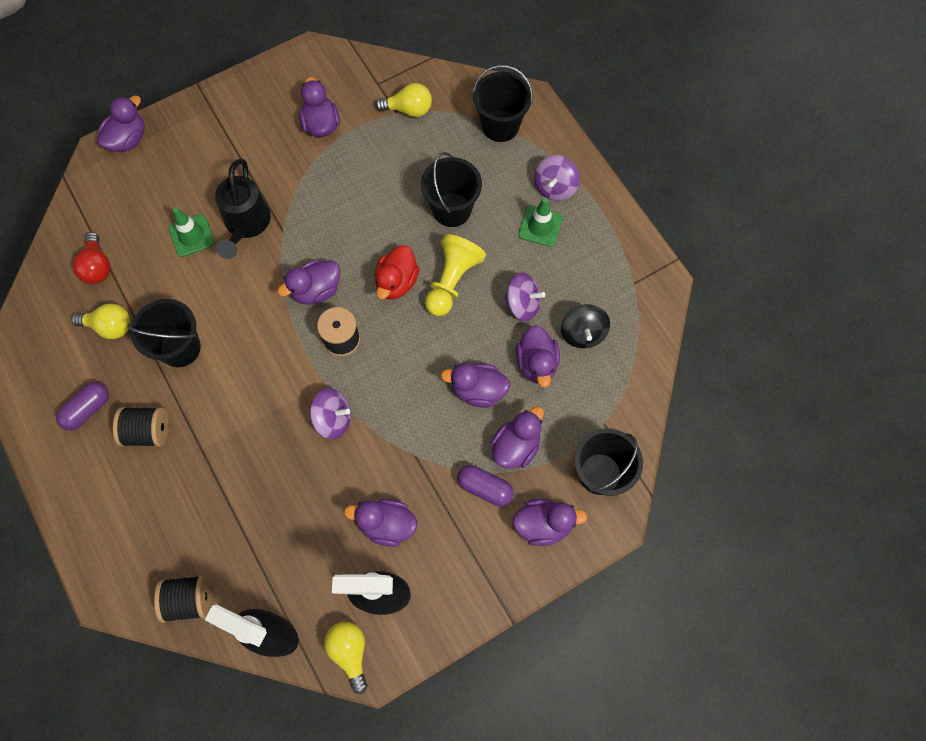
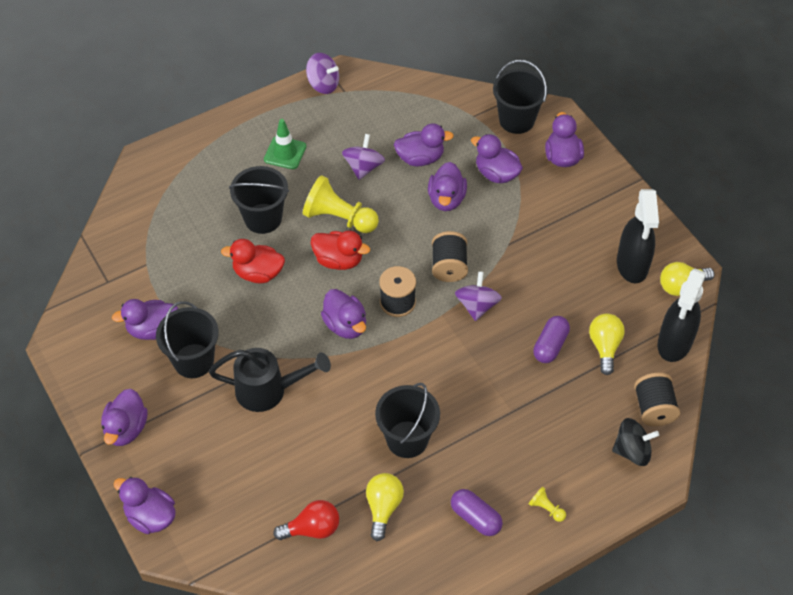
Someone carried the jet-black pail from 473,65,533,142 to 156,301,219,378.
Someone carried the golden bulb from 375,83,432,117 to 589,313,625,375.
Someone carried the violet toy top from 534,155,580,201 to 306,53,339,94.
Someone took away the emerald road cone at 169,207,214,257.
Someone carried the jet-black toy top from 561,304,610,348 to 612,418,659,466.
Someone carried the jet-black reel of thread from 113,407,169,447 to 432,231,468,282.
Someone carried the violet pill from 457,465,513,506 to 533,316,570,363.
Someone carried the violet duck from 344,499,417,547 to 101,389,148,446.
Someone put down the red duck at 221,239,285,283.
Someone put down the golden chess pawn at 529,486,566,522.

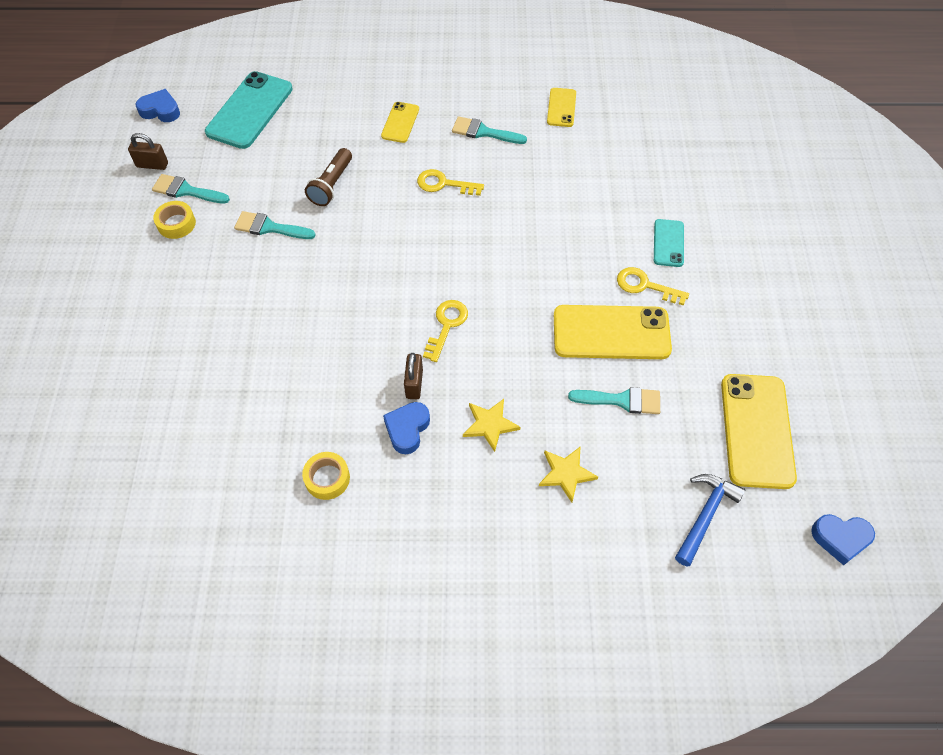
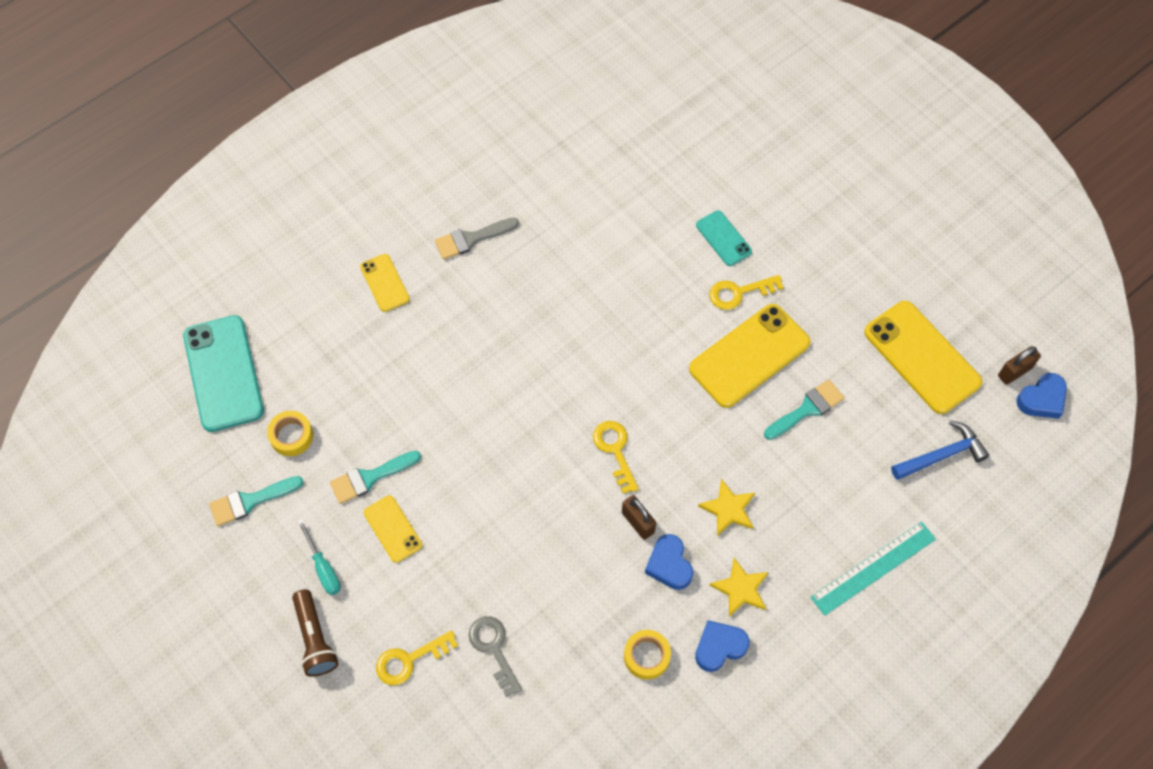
Someone carried the golden phone from 547,88,576,127 to 364,496,422,563.
Someone carried the royal blue heart from 135,89,180,122 to 695,620,750,672.
Someone repainted the turquoise paint brush at 452,116,527,144, which became the ash-grey paint brush at 435,217,519,260.
Someone carried the brown lock from 128,133,168,170 to 998,346,1041,385.
Someone carried the brown flashlight from 305,148,352,206 to 292,589,339,677.
Someone carried the golden door key from 417,169,484,196 to 376,630,458,686.
Someone carried the golden sticky tape from 153,201,196,239 to 267,411,313,456.
Someone carried the golden five-pointed star from 539,446,598,502 to 710,558,769,617.
Someone rotated the royal blue hammer at 675,474,745,567 by 75 degrees clockwise.
Someone put down the turquoise hand screwdriver at 297,519,341,595.
Someone put down the turquoise ruler at 810,522,936,616.
Someone put down the ash-grey door key at 469,616,522,697.

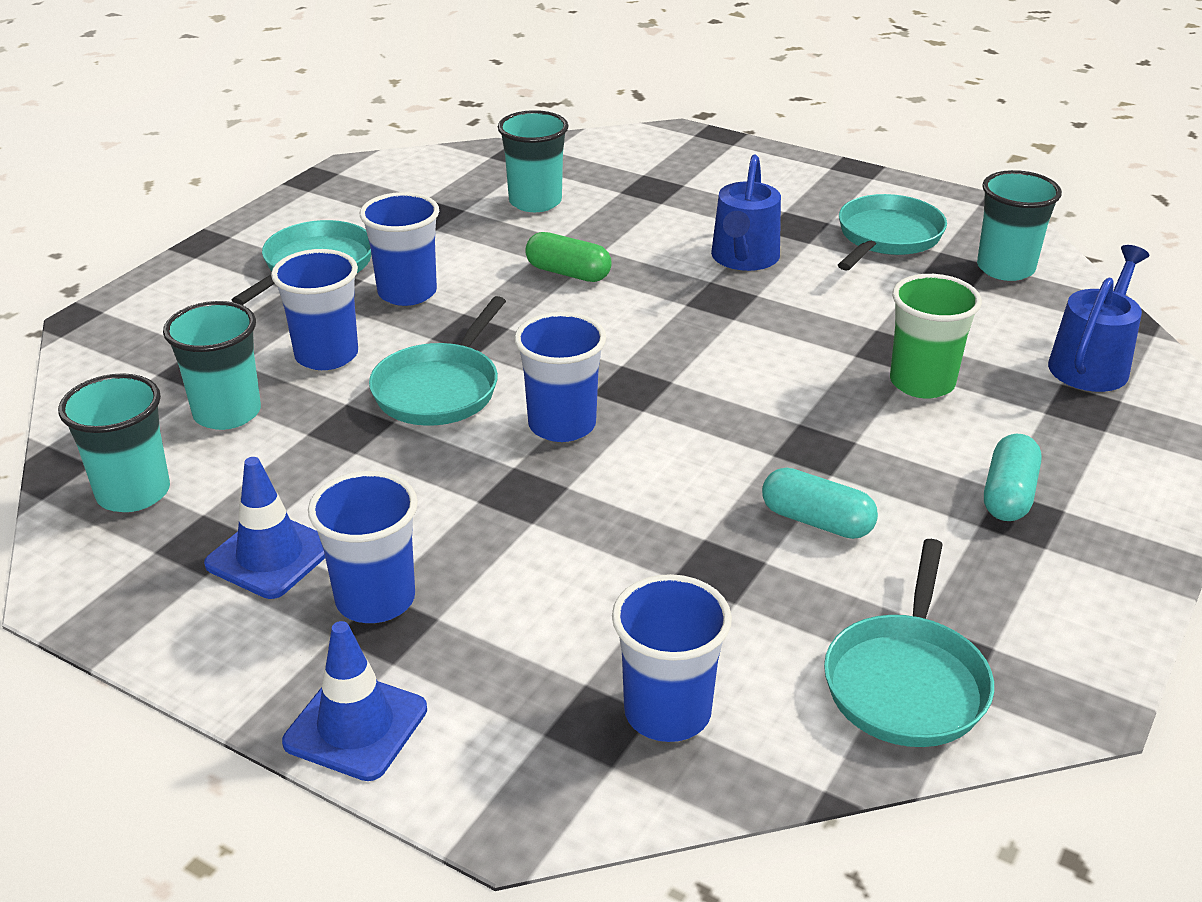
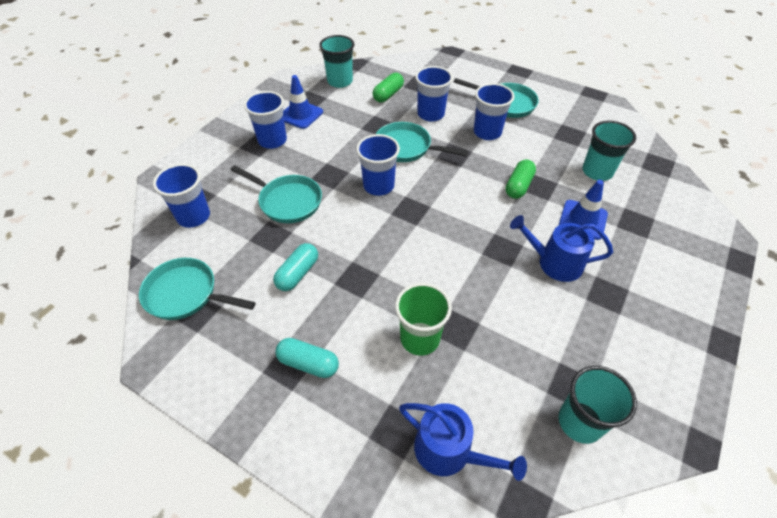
Someone carried the turquoise pan from 838,194,947,271 to 231,165,322,223.
Someone swapped the turquoise tumbler at 163,301,261,430 for the emerald pill at 372,73,404,102.
Someone carried the royal blue road cone from 282,621,427,781 to 559,180,608,240.

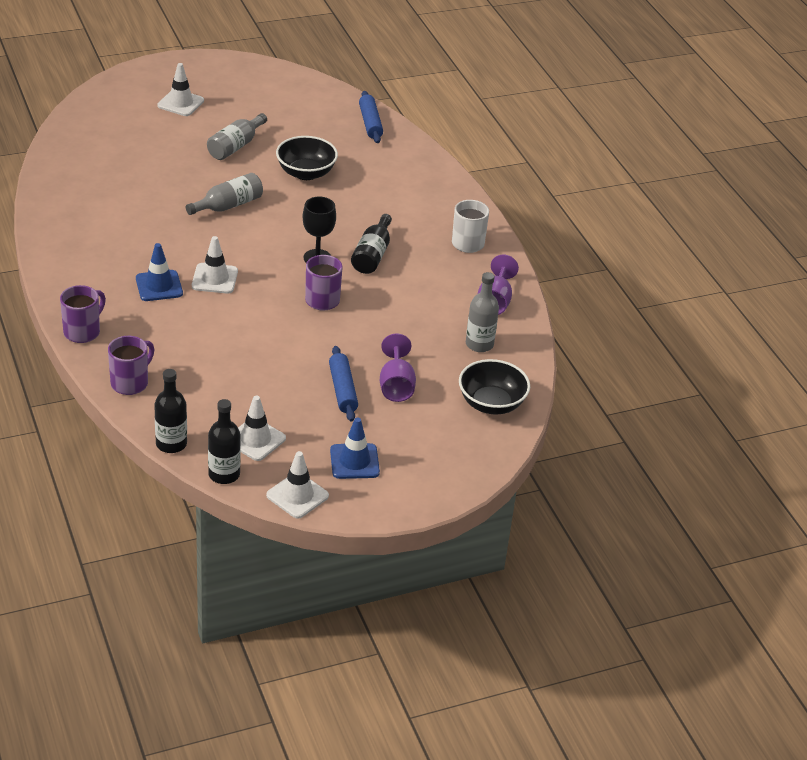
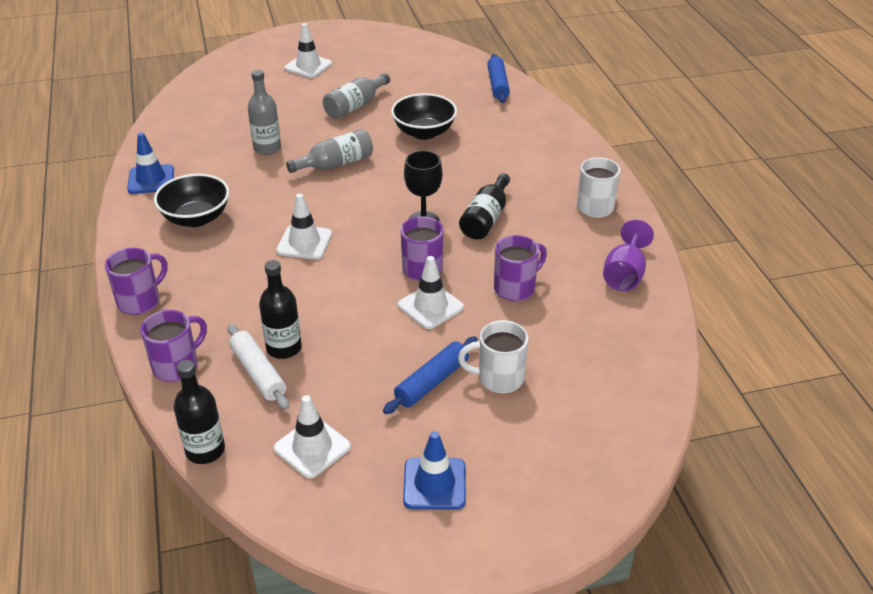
Someone carried the royal blue road cone from 136,243,183,301 to 127,132,174,194.
Someone carried the ash-grey drink bottle from 466,272,499,352 to 248,70,281,155.
Someone swapped the violet wine glass at 380,334,416,402 for the pure white tea mug at 458,320,528,393.
Someone rotated the royal blue pastry roller at 329,346,358,422 by 45 degrees clockwise.
Someone carried the jet-black bowl from 459,359,530,414 to 154,174,229,227.
Someone carried the jet-black drink bottle from 208,399,241,484 to 259,260,302,359.
Someone carried the pure white road cone from 266,451,329,518 to 398,256,464,329.
Someone put down the violet tea mug at 494,235,547,301.
Someone put down the pure white pastry roller at 228,324,289,410.

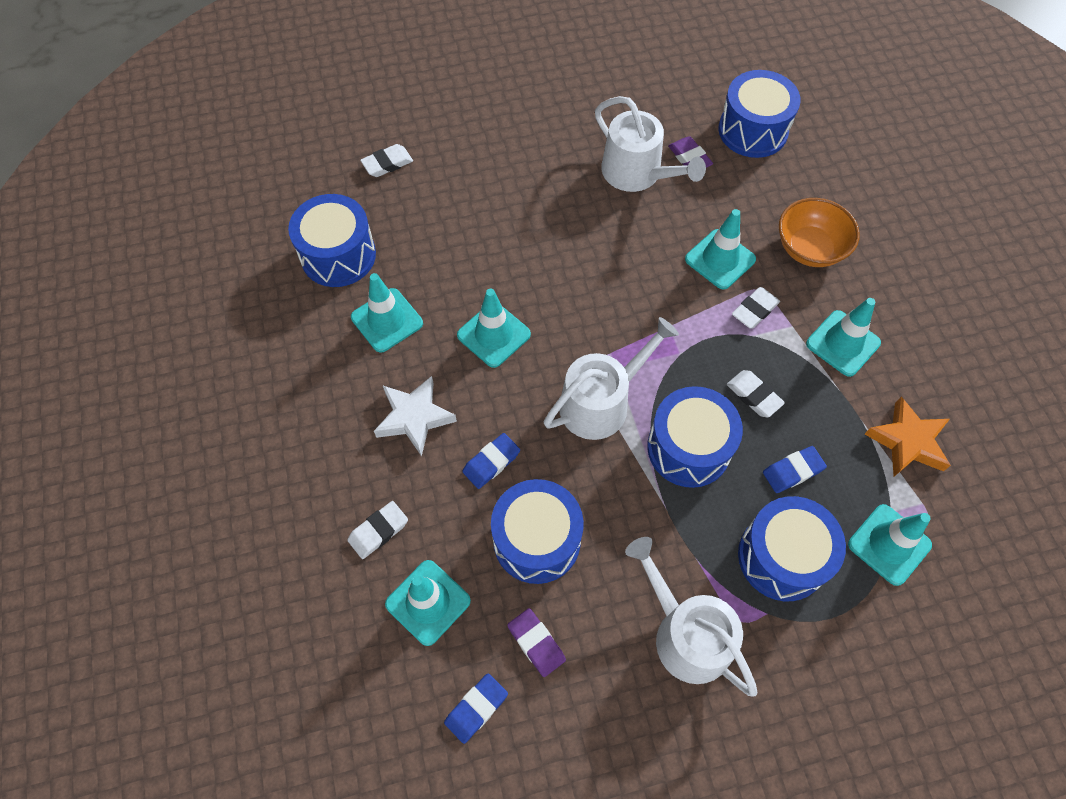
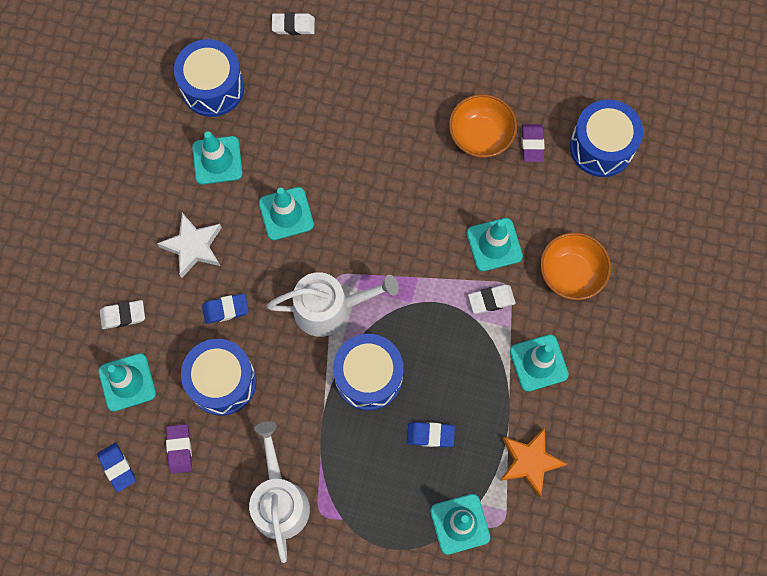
Someone swapped the pure white sprinkling can at 595,96,706,192 for the bright orange bowl at 449,94,517,158.
Someone took away the pure white eraser at 727,370,785,418.
Someone took away the royal blue drum at 738,496,846,601.
Someone rotated the royal blue eraser at 444,673,508,744 by 75 degrees clockwise.

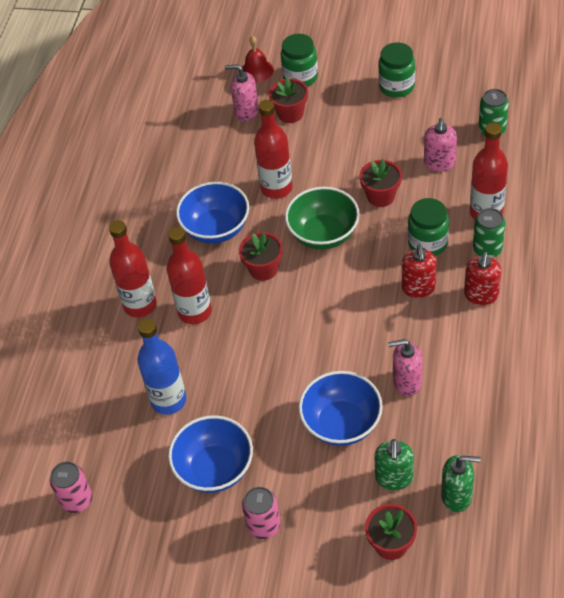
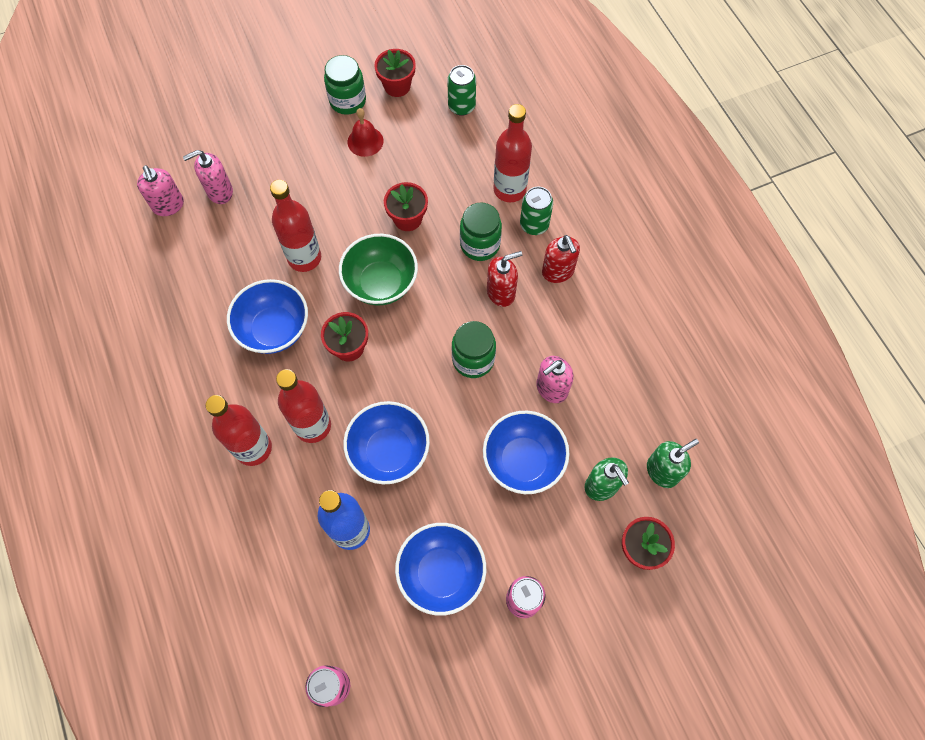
Someone carried the emerald jam jar from 281,34,318,87 to 452,321,496,378.
Someone carried the red bell from 242,36,274,83 to 348,108,384,157.
Someone carried the red plant pot from 269,78,308,123 to 374,49,416,97.
Someone carried the pink pump bottle from 424,118,457,171 to 137,165,184,216.
Someone rotated the red pump bottle at 402,245,437,298 by 75 degrees counterclockwise.
Someone put down the royal blue bowl at 343,401,430,484.

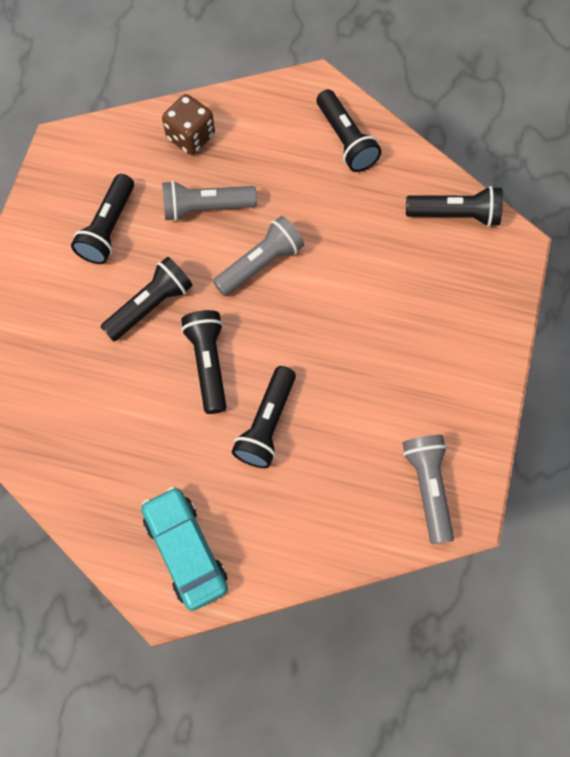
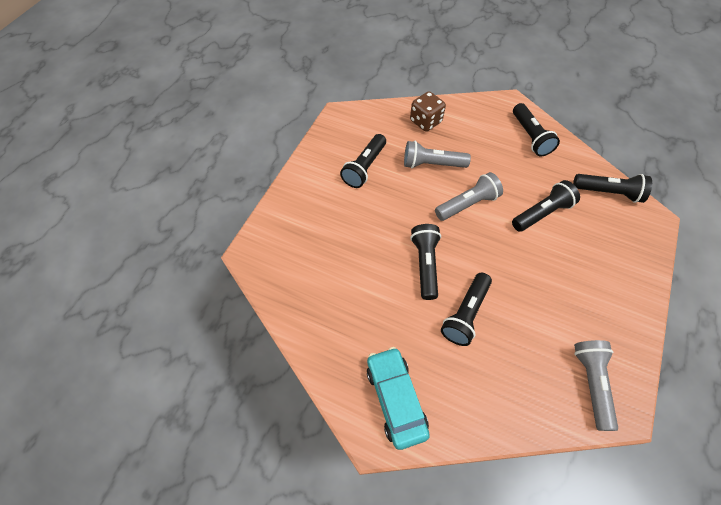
Someone carried the jet-black flashlight from 100,257,193,341 to 512,180,580,232.

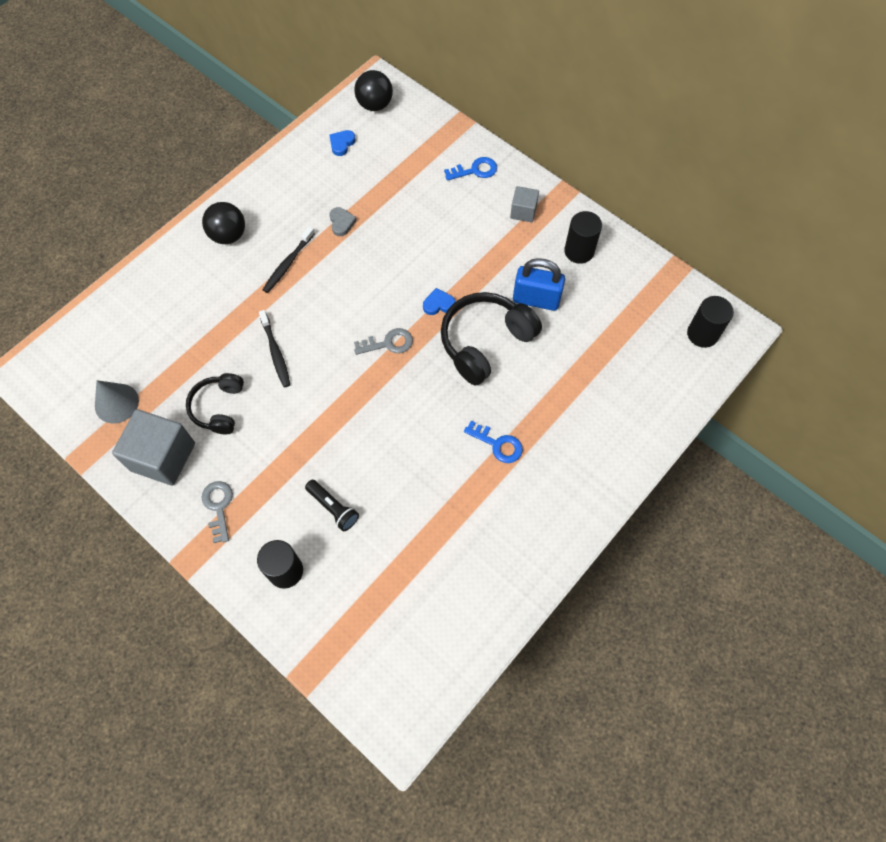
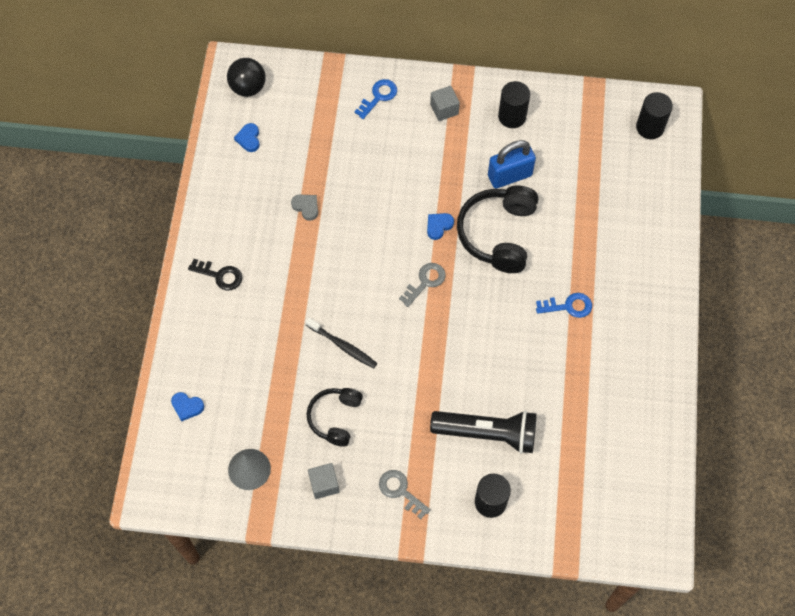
Someone swapped the jet-black sphere at 202,202,245,244 for the jet-black door key at 188,259,242,291.
Someone took away the jet-black dental brush at 263,226,315,293.
Someone rotated the jet-black over-ear headphones at 186,373,244,434 by 45 degrees clockwise.
Someone scaled the ash-grey solid cube at 112,409,195,486 by 0.53.
Someone scaled the jet-black flashlight at 305,480,359,531 by 1.85.
Someone put down the royal blue heart at 171,392,204,421.

